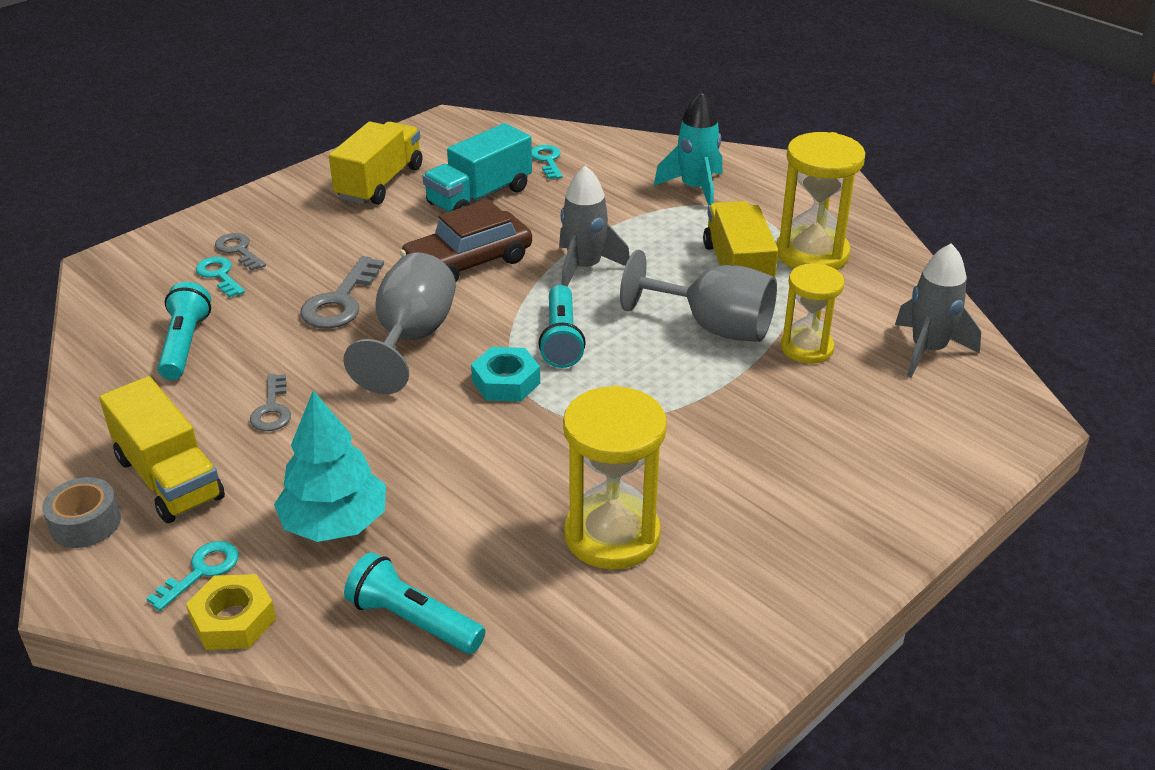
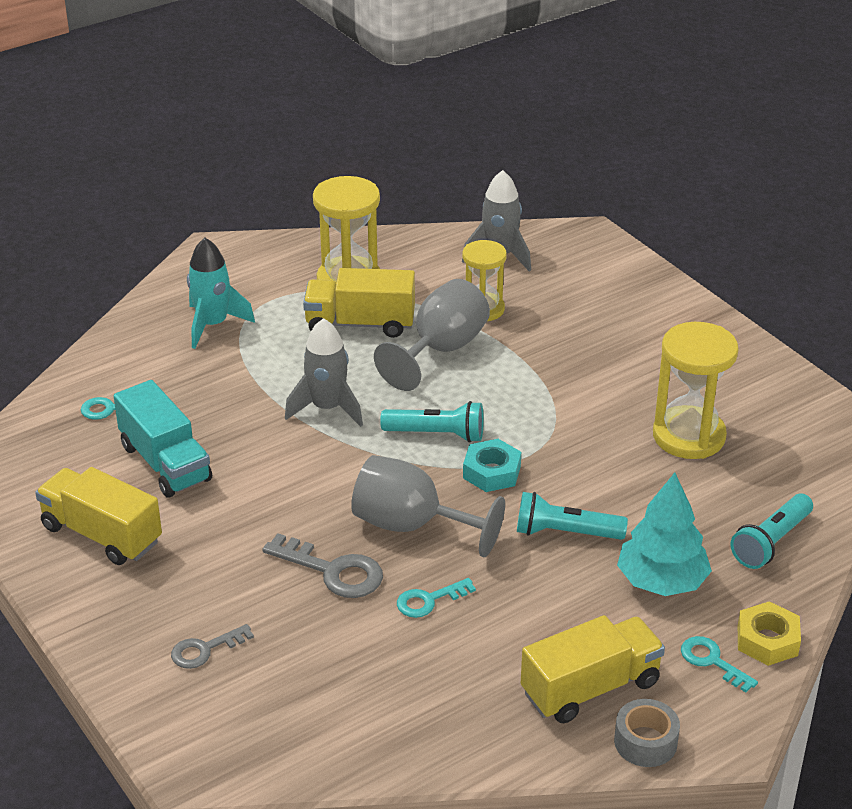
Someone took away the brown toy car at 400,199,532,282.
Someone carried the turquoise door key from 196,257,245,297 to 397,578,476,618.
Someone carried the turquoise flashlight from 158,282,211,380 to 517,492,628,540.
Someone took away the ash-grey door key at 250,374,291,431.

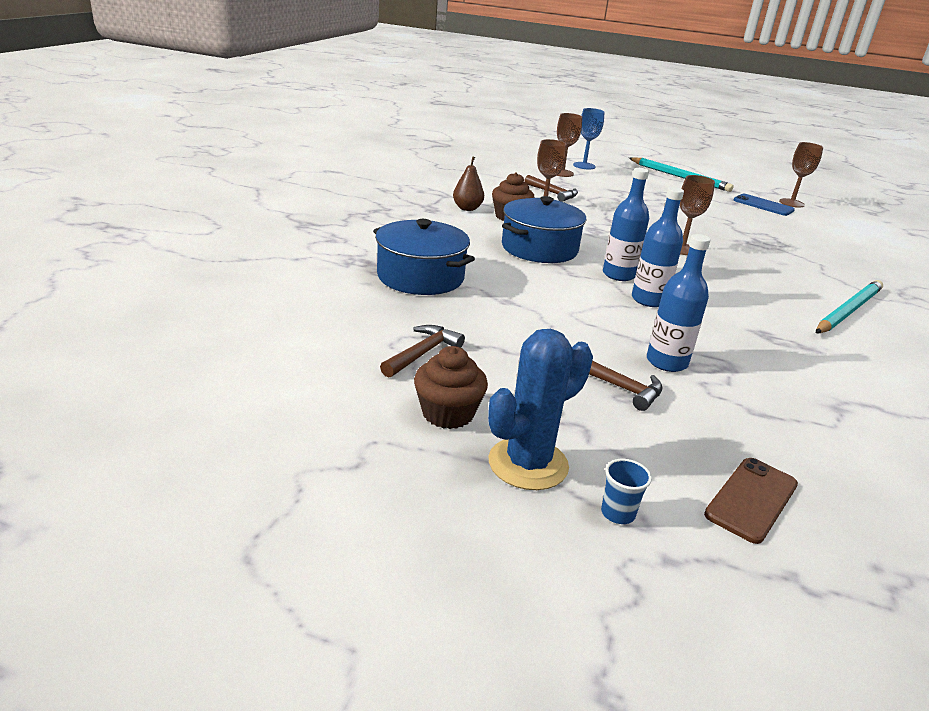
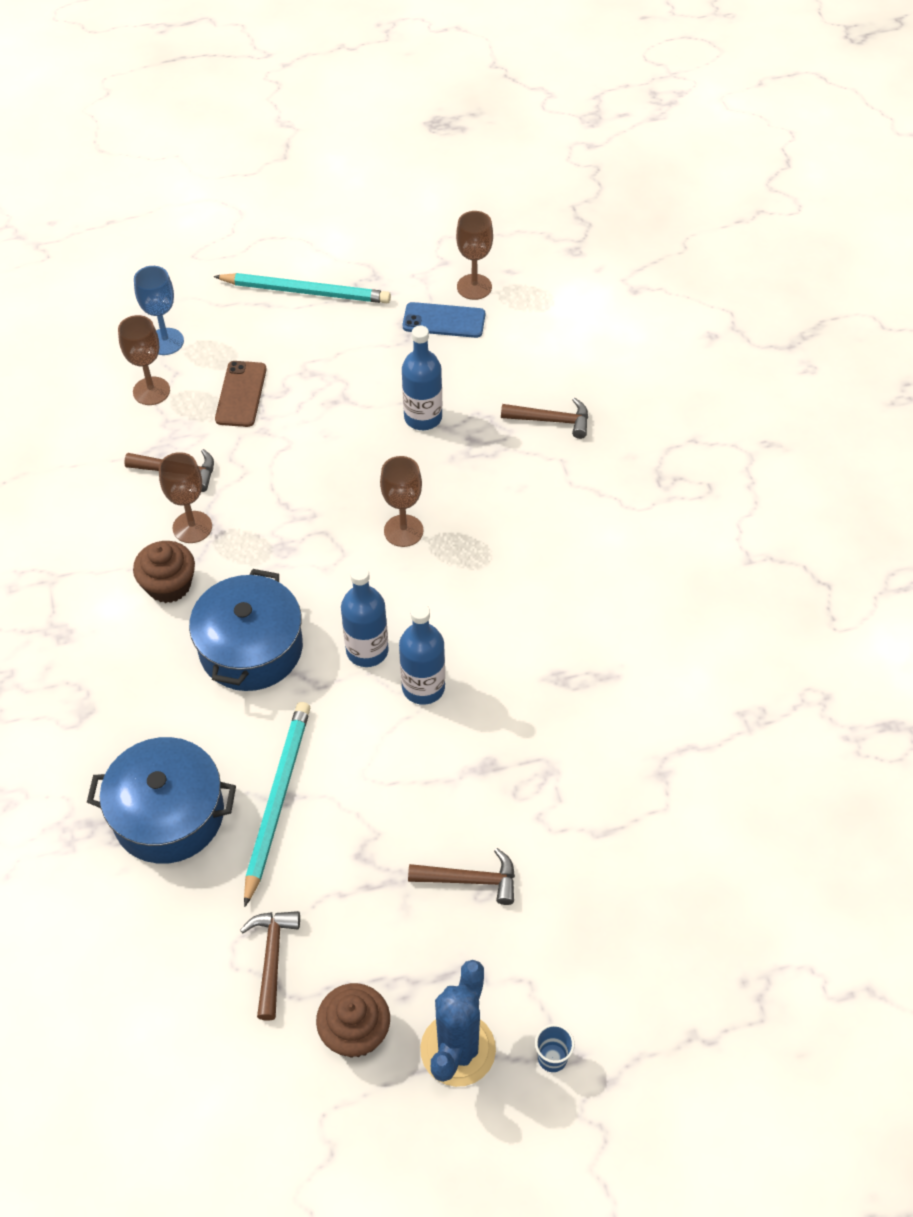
Someone took away the brown pear at 453,156,484,211.
Someone carried the royal blue drink bottle from 647,234,711,372 to 402,325,442,430.
Someone carried the turquoise lead pencil from 816,280,883,333 to 244,702,310,907.
Someone carried the brown phone from 704,458,798,544 to 215,361,267,427.
Someone put down the brown hammer at 501,397,588,439.

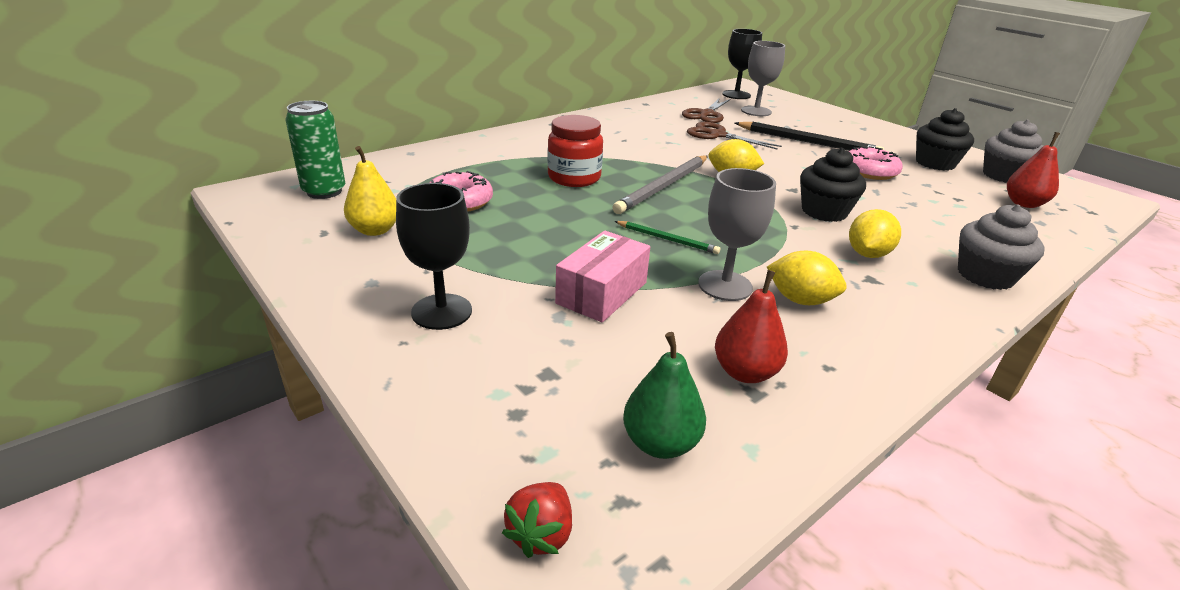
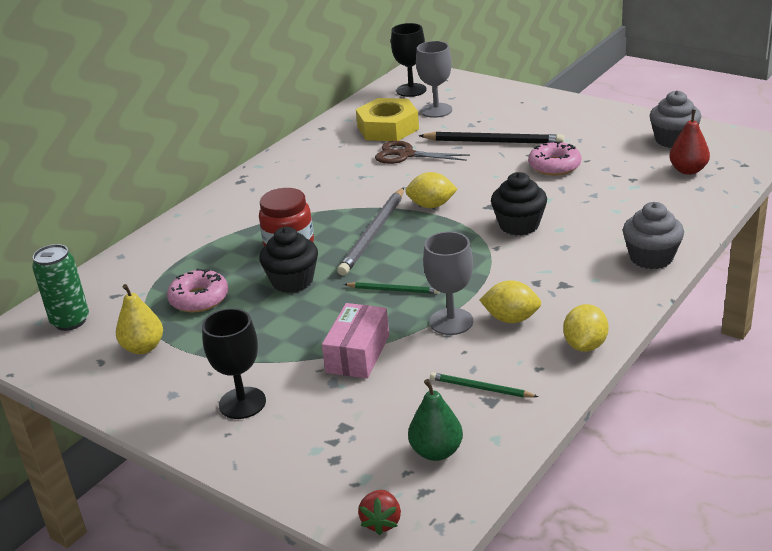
Someone swapped the brown shears at 682,98,731,123 for the golden nut at 356,98,419,141.
Someone carried the jet-black cupcake from 916,108,974,171 to 259,227,318,293.
Someone carried the golden citrus fruit from 849,209,901,258 to 563,304,609,352.
Someone swapped the red pear at 715,270,788,383 for the emerald lead pencil at 430,372,539,398.

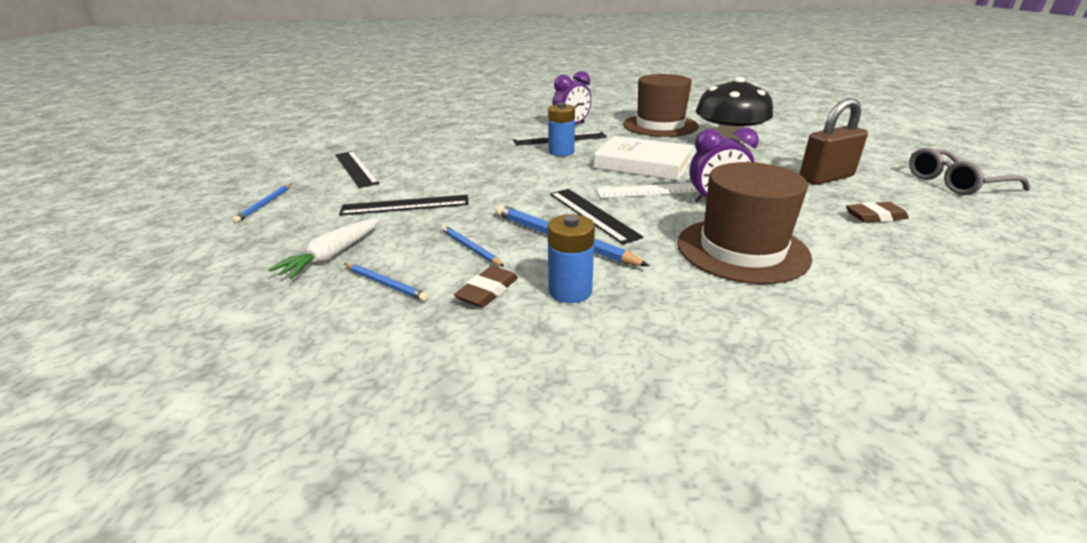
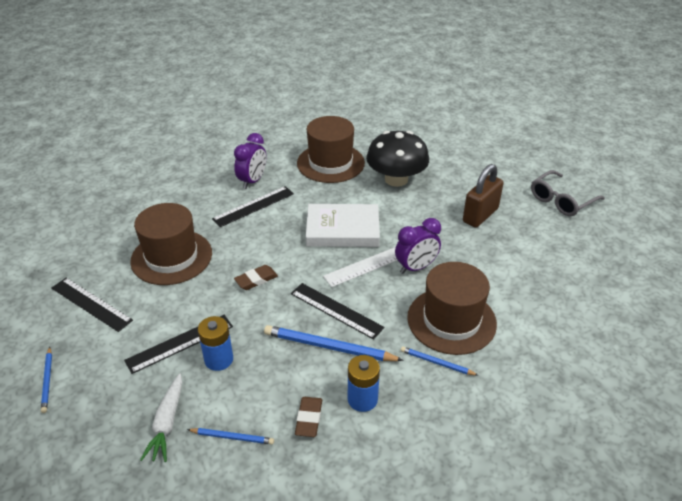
Someone carried the royal blue power cell from 548,103,575,156 to 198,316,233,371.
Someone carried the brown eraser from 846,202,909,223 to 234,265,278,290.
Someone carried the royal blue lead pencil from 441,225,504,267 to 401,346,479,376.
Someone put down the brown hat at 130,203,212,285.

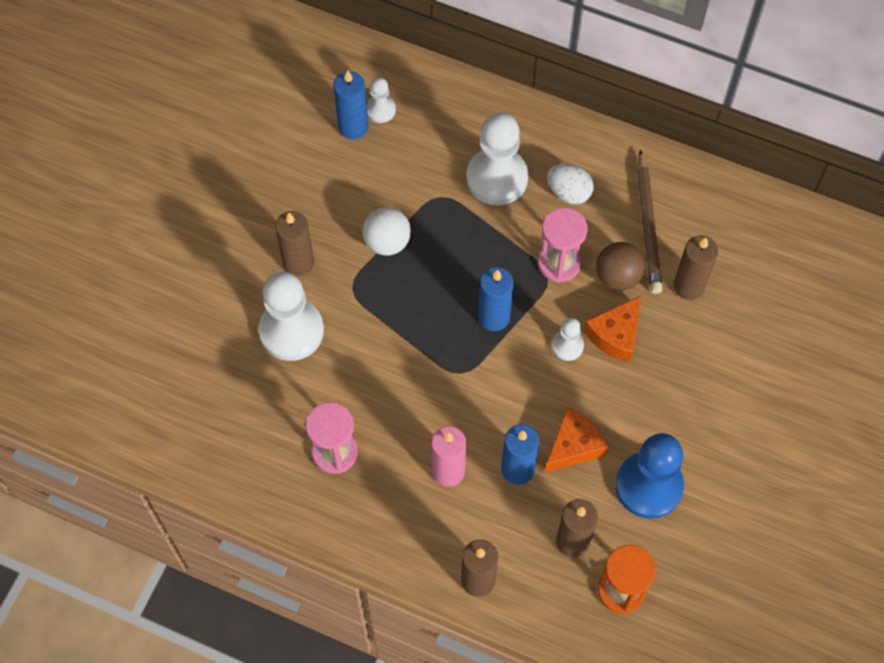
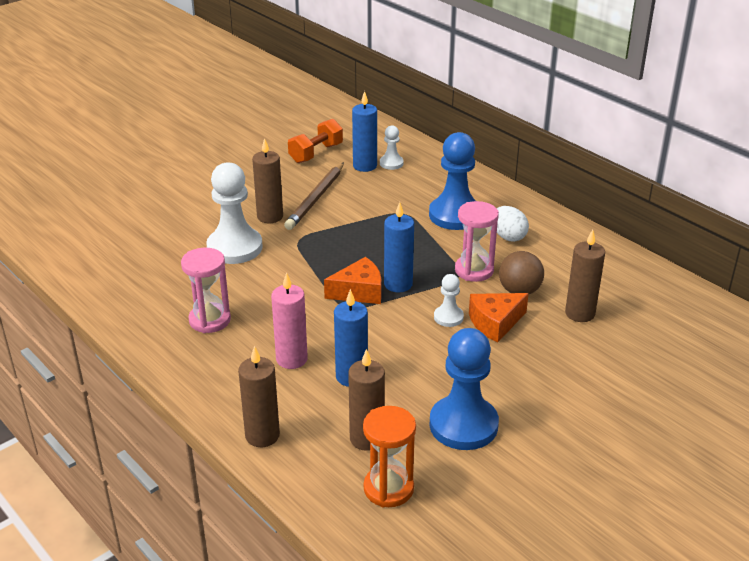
Someone repainted the pure white chess pawn at 466,113,528,205, which became the royal blue chess pawn at 429,132,476,230.
Someone carried the brown lead pencil from 637,149,663,294 to 284,162,344,230.
Someone took away the pure white sphere at 363,207,411,256.
Someone carried the bright orange cheese from 544,407,609,473 to 324,257,382,304.
Someone put down the bright orange hand weight at 288,119,343,163.

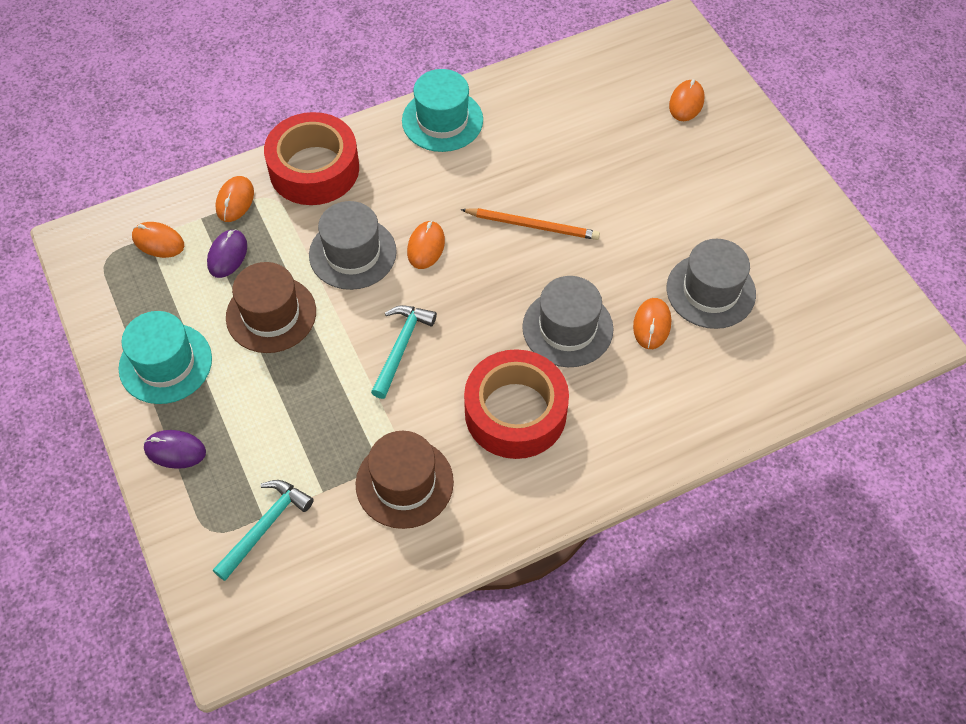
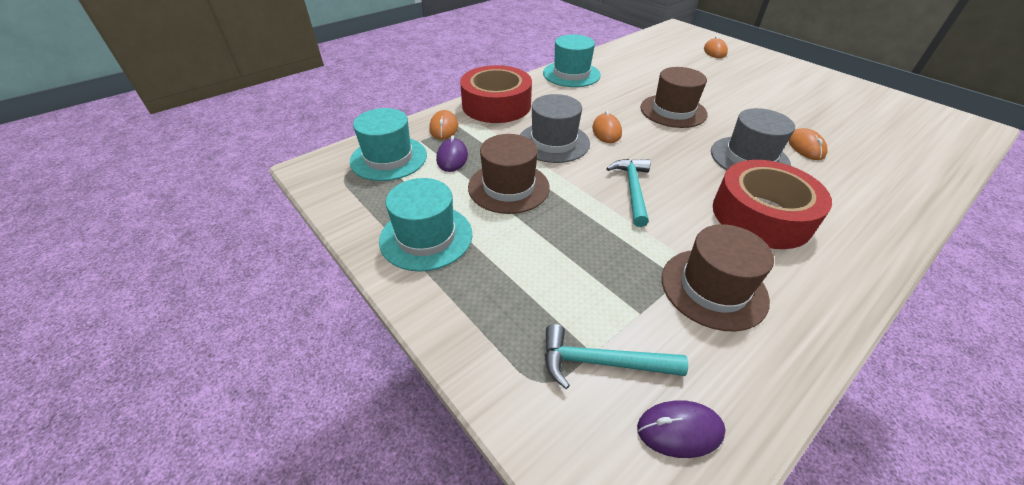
Someone swapped the bright orange lead pencil at 461,208,600,240 for the brown hat at 640,67,708,128.
Someone swapped the bright orange computer mouse at 132,222,184,258 for the turquoise hat at 350,108,427,181.
Someone took away the ash-grey hat at 667,239,756,329.
Someone carried the violet computer mouse from 144,430,206,469 to 637,400,726,458.
Someone rotated the turquoise hammer at 213,480,314,581 by 105 degrees counterclockwise.

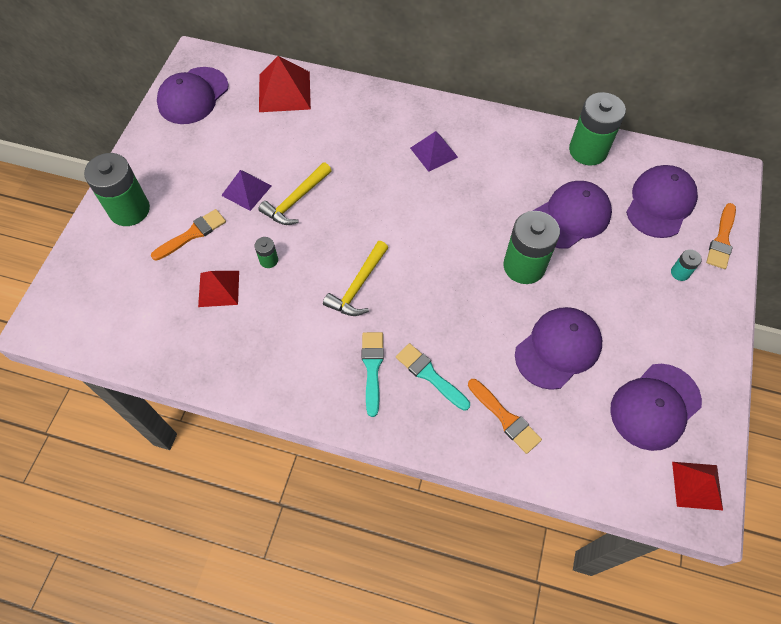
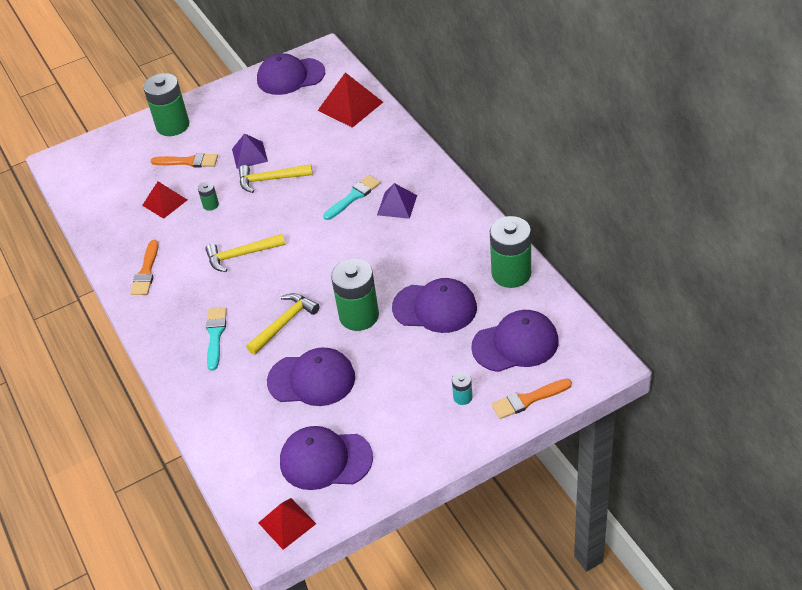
Someone carried the turquoise paint brush from 362,332,384,417 to 323,175,380,220.
Someone carried the bright orange paint brush from 468,379,542,454 to 130,240,159,295.
Someone put down the golden hammer at 246,293,320,355.

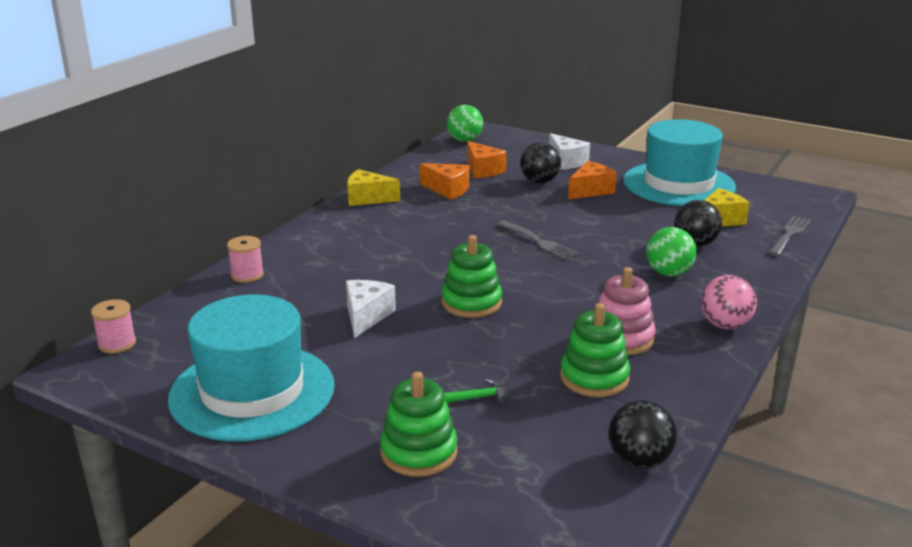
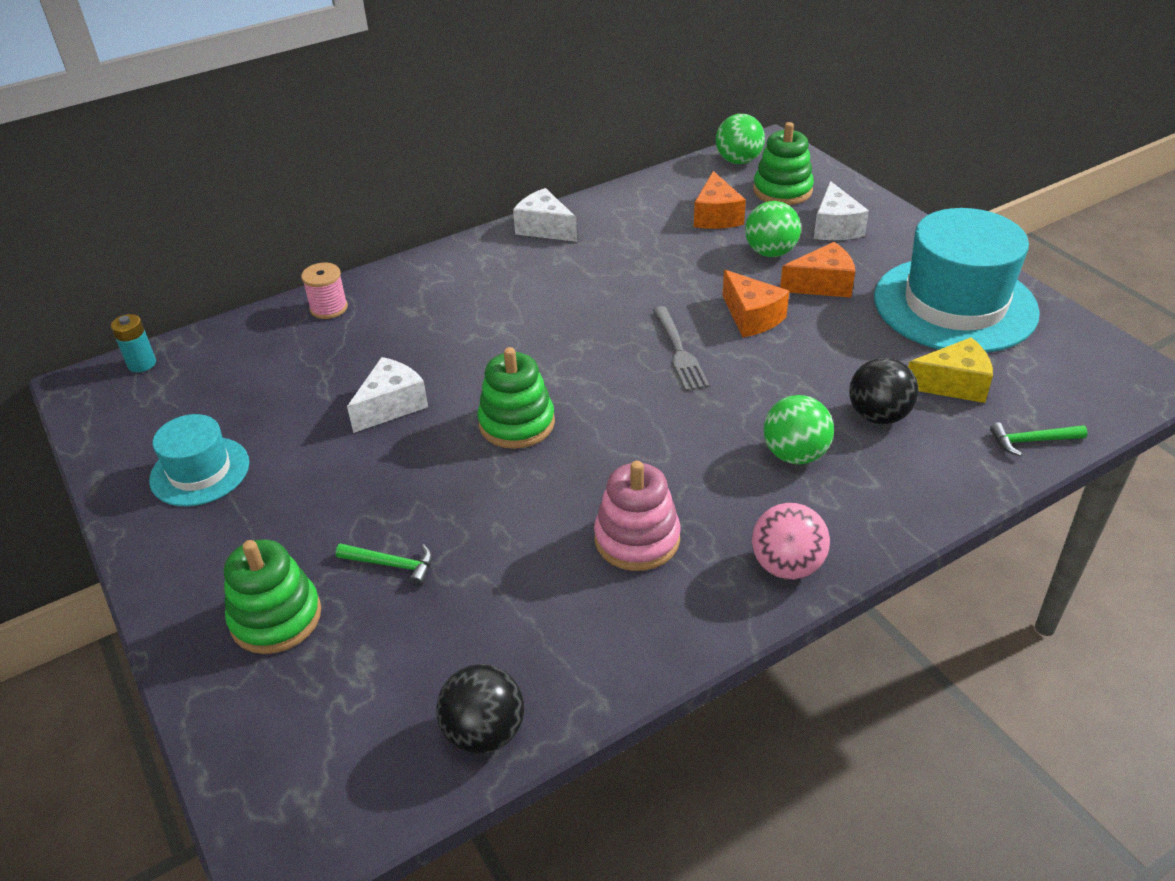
Someone repainted the jet-black sphere at 520,142,561,183, which became the emerald sphere at 745,201,801,257.
Someone carried the bright orange cheese from 419,163,470,200 to 722,270,789,337.
Someone repainted the golden cheese at 347,169,400,206, which became the pure white cheese at 513,188,577,242.
Someone swapped the ash-grey table fork at 769,216,811,256 for the emerald hammer at 990,422,1088,456.
Someone scaled the turquoise hat at 168,294,335,442 by 0.53.
Someone swapped the pink reel of thread at 91,299,136,353 for the turquoise power cell at 111,314,156,372.
Someone carried the emerald stacking rings from 560,303,630,397 to 753,122,814,205.

